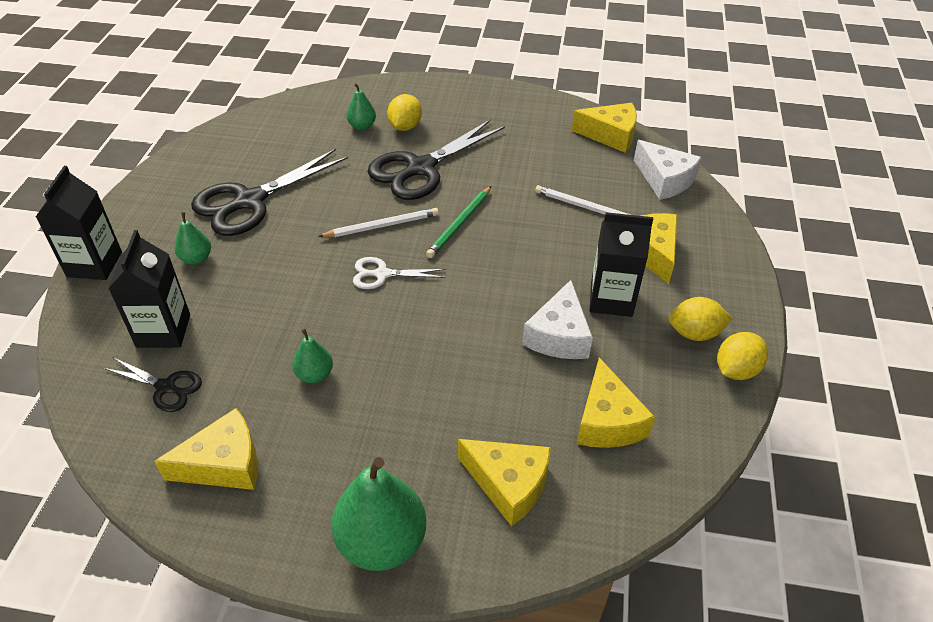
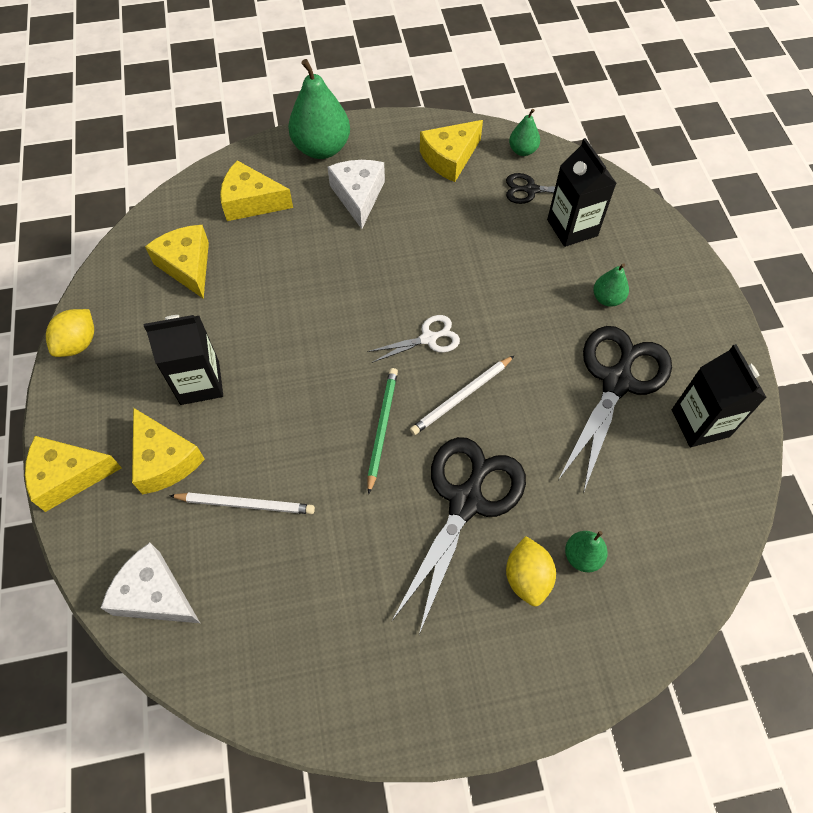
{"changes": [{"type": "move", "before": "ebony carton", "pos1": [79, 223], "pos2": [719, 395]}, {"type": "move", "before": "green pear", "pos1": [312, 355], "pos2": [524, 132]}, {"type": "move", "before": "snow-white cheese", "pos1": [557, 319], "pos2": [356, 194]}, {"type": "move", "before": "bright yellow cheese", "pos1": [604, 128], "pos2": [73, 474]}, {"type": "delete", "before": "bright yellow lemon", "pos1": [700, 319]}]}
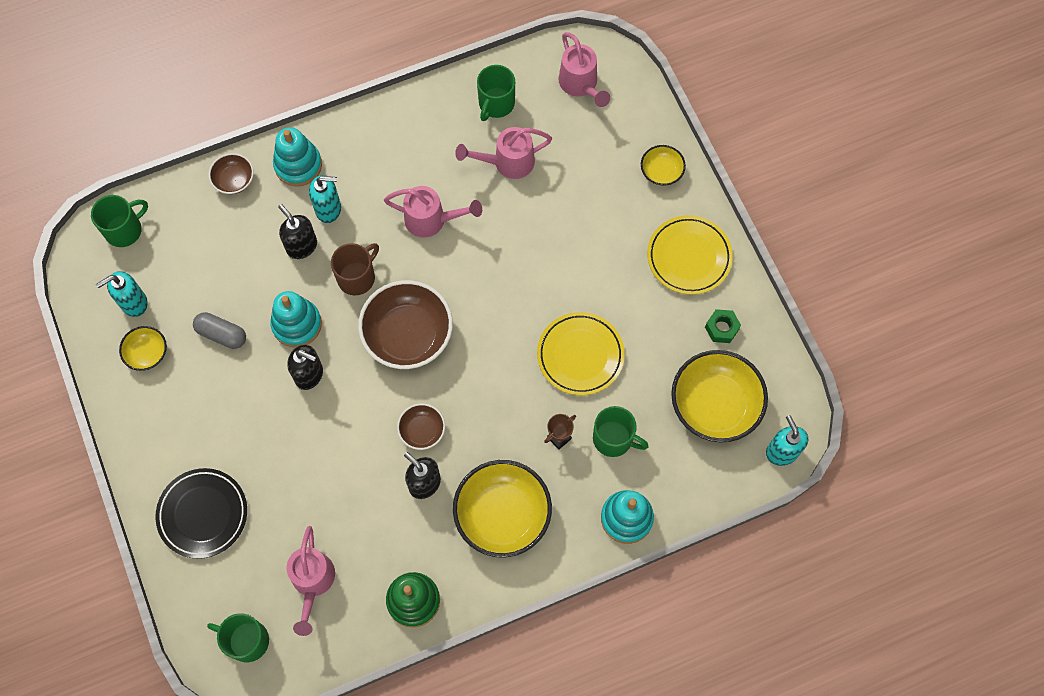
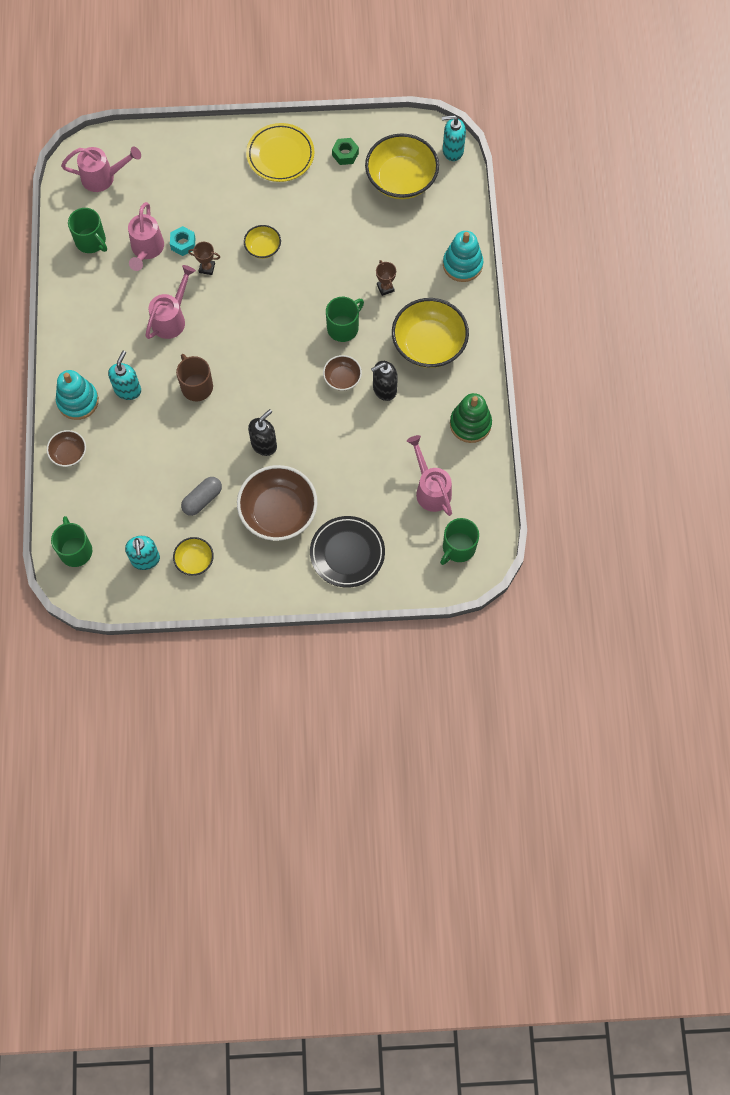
{"changes": [{"type": "delete", "before": "teal stacking toy", "pos1": [296, 319]}, {"type": "delete", "before": "ebony pump bottle", "pos1": [297, 231]}, {"type": "rotate", "before": "pink watering can", "pos1": [310, 581], "pos2": [429, 475], "turn": -135}, {"type": "move", "before": "brown serving bowl", "pos1": [405, 324], "pos2": [277, 503]}, {"type": "delete", "before": "bright yellow dinner plate", "pos1": [581, 353]}, {"type": "move", "before": "green mug", "pos1": [621, 431], "pos2": [345, 319]}, {"type": "move", "before": "bright yellow serving bowl", "pos1": [663, 165], "pos2": [262, 242]}, {"type": "insert", "after": "teal hex nut", "pos2": [182, 241]}, {"type": "insert", "after": "brown trophy", "pos2": [204, 258]}]}
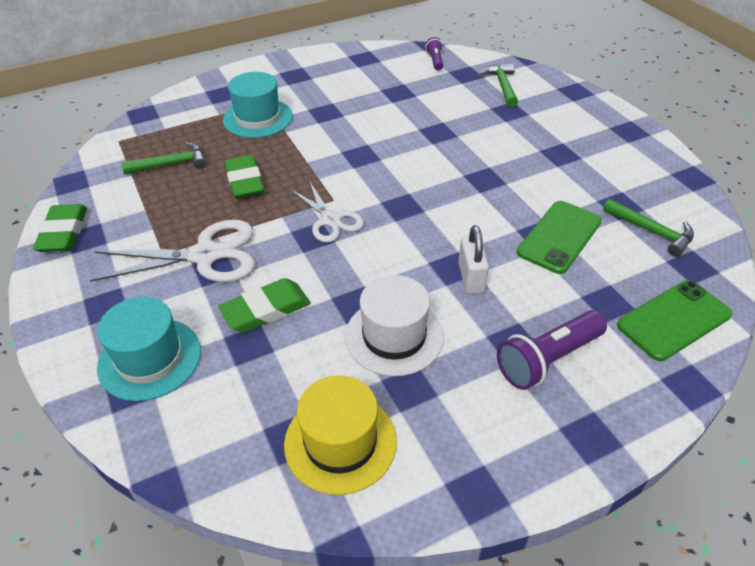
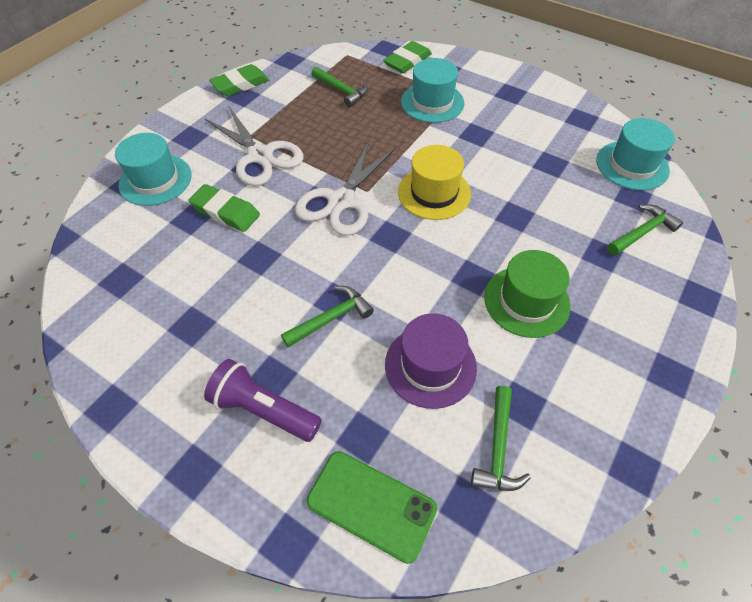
{"changes": [{"type": "move", "before": "green pencil eraser", "pos1": [244, 177], "pos2": [407, 57]}, {"type": "move", "before": "bright yellow top hat", "pos1": [340, 435], "pos2": [434, 182]}, {"type": "resize", "before": "snow-white pair of scissors", "pos1": [327, 212], "pos2": [345, 188], "scale": 1.59}, {"type": "delete", "before": "snow-white top hat", "pos1": [394, 325]}, {"type": "replace", "before": "purple pocket torch", "after": "teal top hat", "pos1": [434, 54], "pos2": [635, 154]}, {"type": "replace", "before": "snow-white small lock", "after": "green claw hammer", "pos1": [473, 259], "pos2": [327, 316]}, {"type": "replace", "before": "green phone", "after": "purple top hat", "pos1": [559, 237], "pos2": [431, 361]}, {"type": "insert", "after": "green top hat", "pos2": [527, 294]}]}
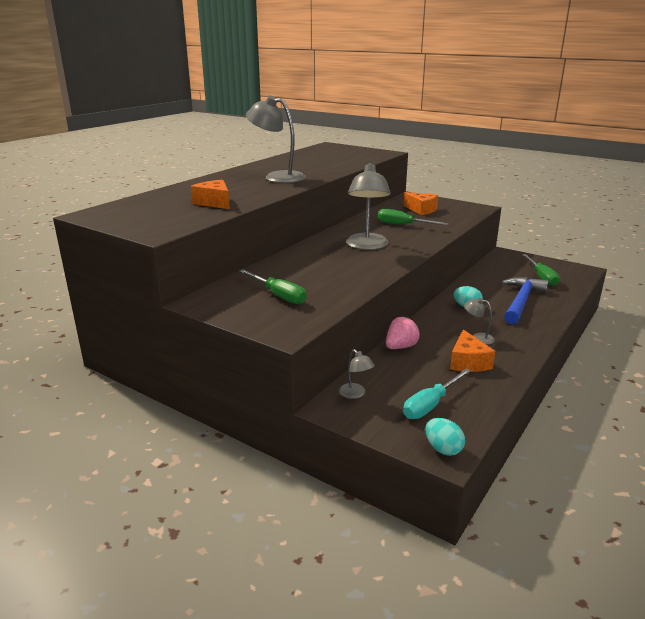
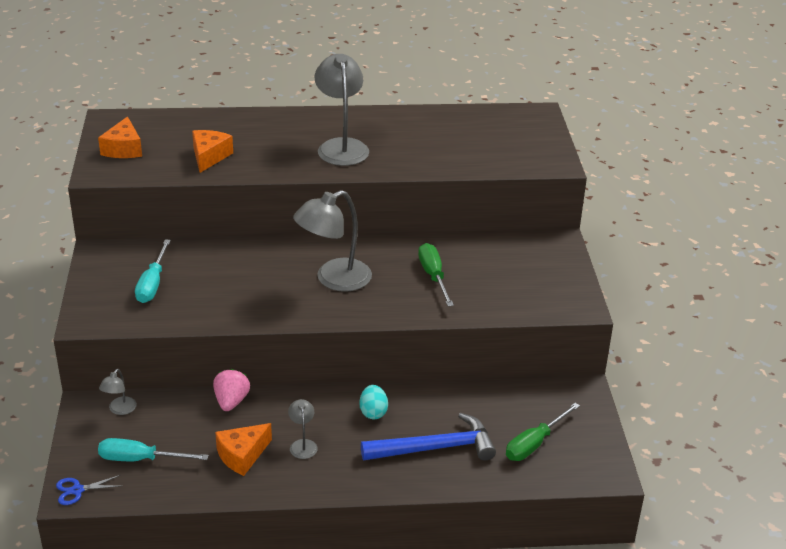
{"changes": [{"type": "recolor", "before": "green hand screwdriver", "after": "teal hand screwdriver", "pos1": [273, 286], "pos2": [153, 271]}, {"type": "rotate", "before": "pink strawberry", "pos1": [403, 332], "pos2": [231, 390], "turn": -90}, {"type": "move", "before": "orange cheese", "pos1": [420, 203], "pos2": [120, 137]}, {"type": "replace", "before": "teal toy egg", "after": "royal blue pair of scissors", "pos1": [445, 437], "pos2": [88, 490]}]}
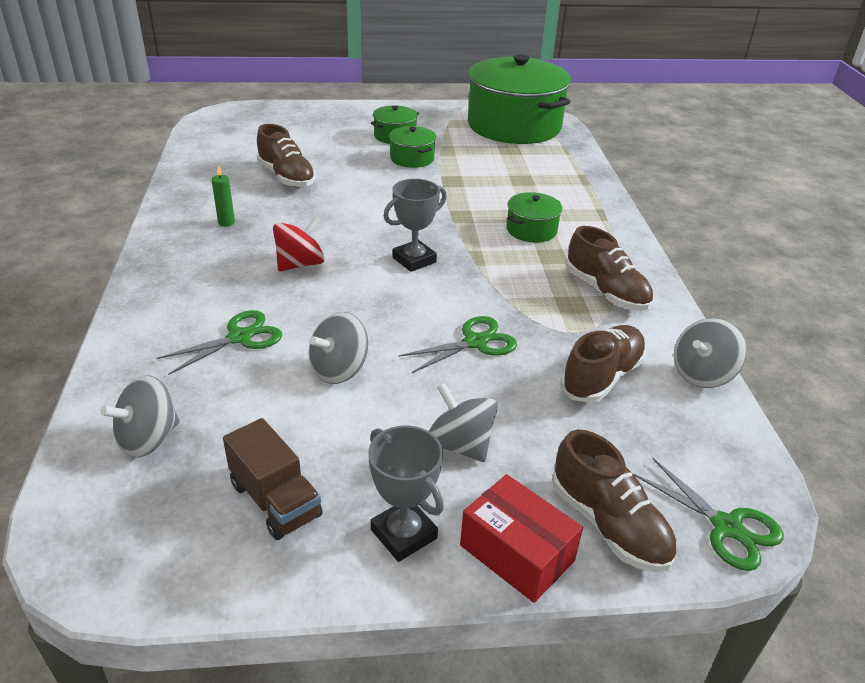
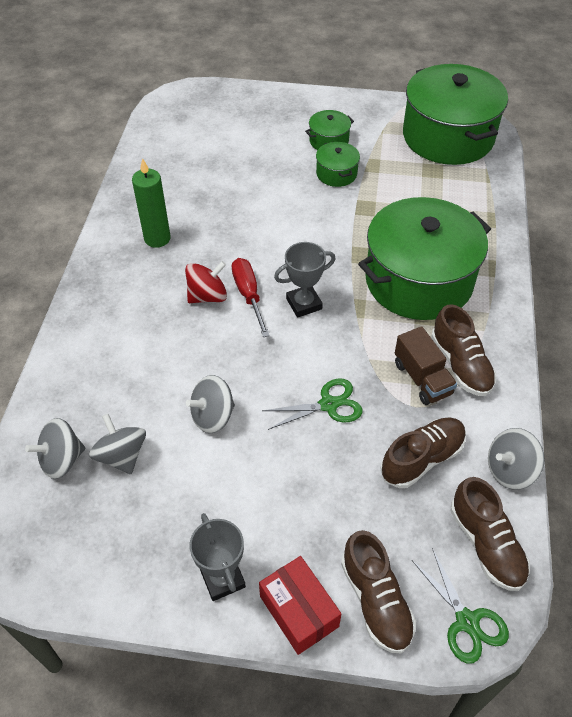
{"changes": [{"type": "delete", "before": "green pair of scissors", "pos1": [219, 342]}, {"type": "resize", "before": "green candle", "pos1": [223, 196], "pos2": [151, 203], "scale": 1.89}, {"type": "move", "before": "brown truck", "pos1": [273, 479], "pos2": [426, 365]}, {"type": "move", "before": "brown lace-up shoe", "pos1": [286, 156], "pos2": [490, 534]}, {"type": "move", "before": "ash-grey toy top", "pos1": [463, 422], "pos2": [117, 444]}, {"type": "resize", "before": "green pot", "pos1": [534, 217], "pos2": [424, 258], "scale": 2.33}, {"type": "insert", "after": "red hand screwdriver", "pos2": [251, 297]}]}
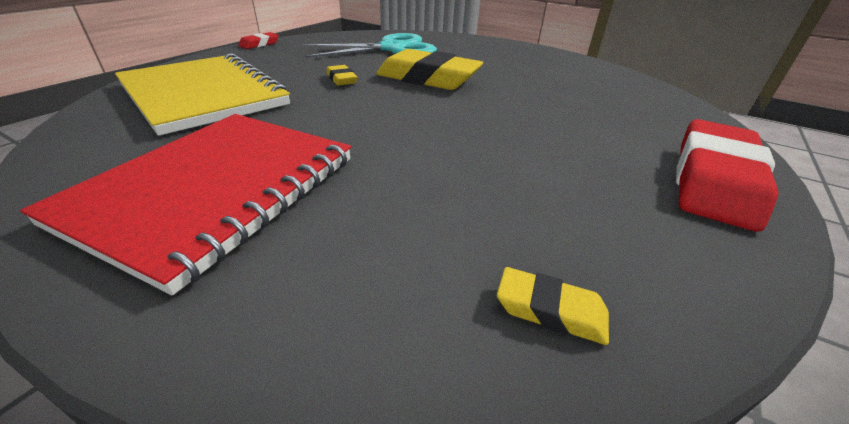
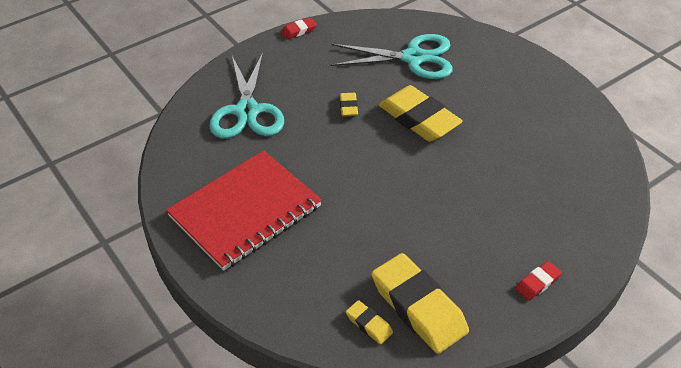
{"changes": [{"type": "replace", "before": "bright yellow exercise book", "after": "teal pair of scissors", "pos1": [202, 94], "pos2": [247, 96]}, {"type": "resize", "before": "red pencil eraser", "pos1": [727, 175], "pos2": [539, 281], "scale": 0.45}, {"type": "insert", "after": "bright yellow pencil eraser", "pos2": [420, 303]}]}
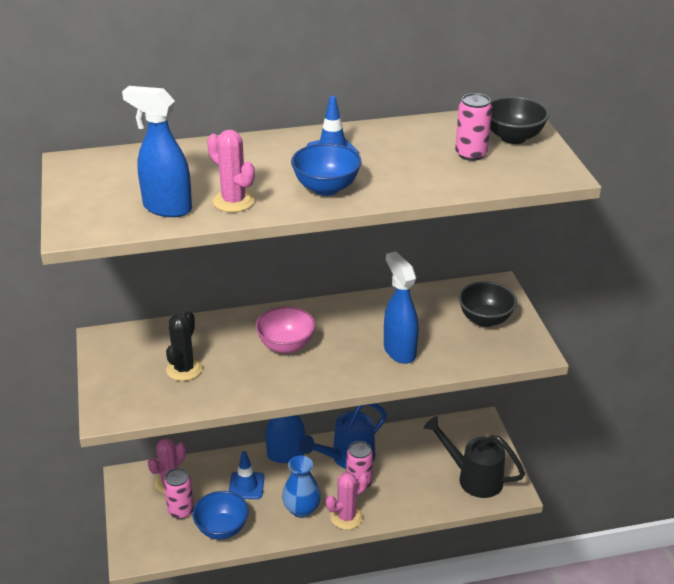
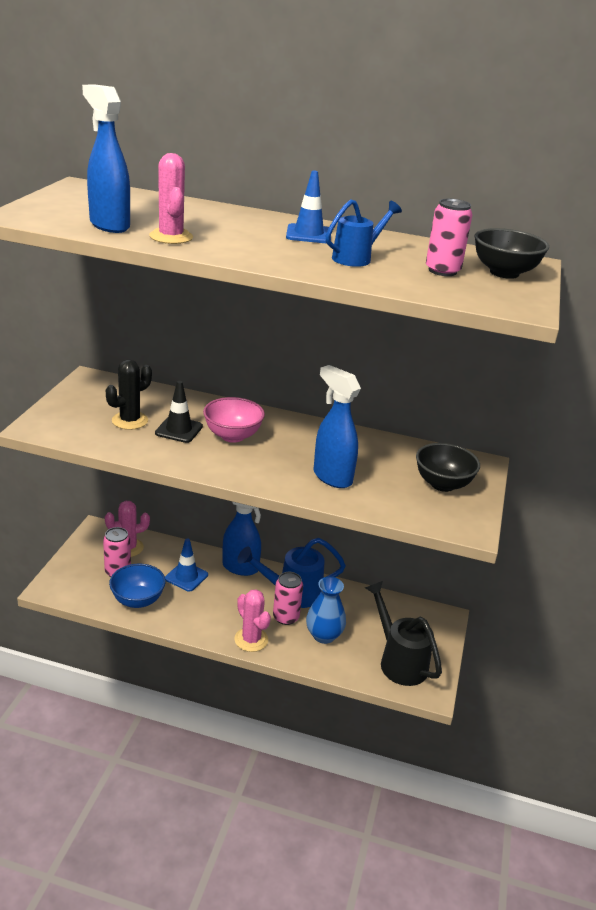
{"changes": [{"type": "move", "before": "royal blue tall vase", "pos1": [301, 487], "pos2": [326, 610]}, {"type": "delete", "before": "royal blue serving bowl", "pos1": [326, 169]}, {"type": "rotate", "before": "pink cactus", "pos1": [347, 501], "pos2": [252, 620], "turn": 60}, {"type": "rotate", "before": "royal blue sprayer", "pos1": [401, 307], "pos2": [337, 426], "turn": -45}, {"type": "insert", "after": "ebony traffic cone", "pos2": [179, 412]}, {"type": "insert", "after": "royal blue watering can", "pos2": [363, 233]}]}
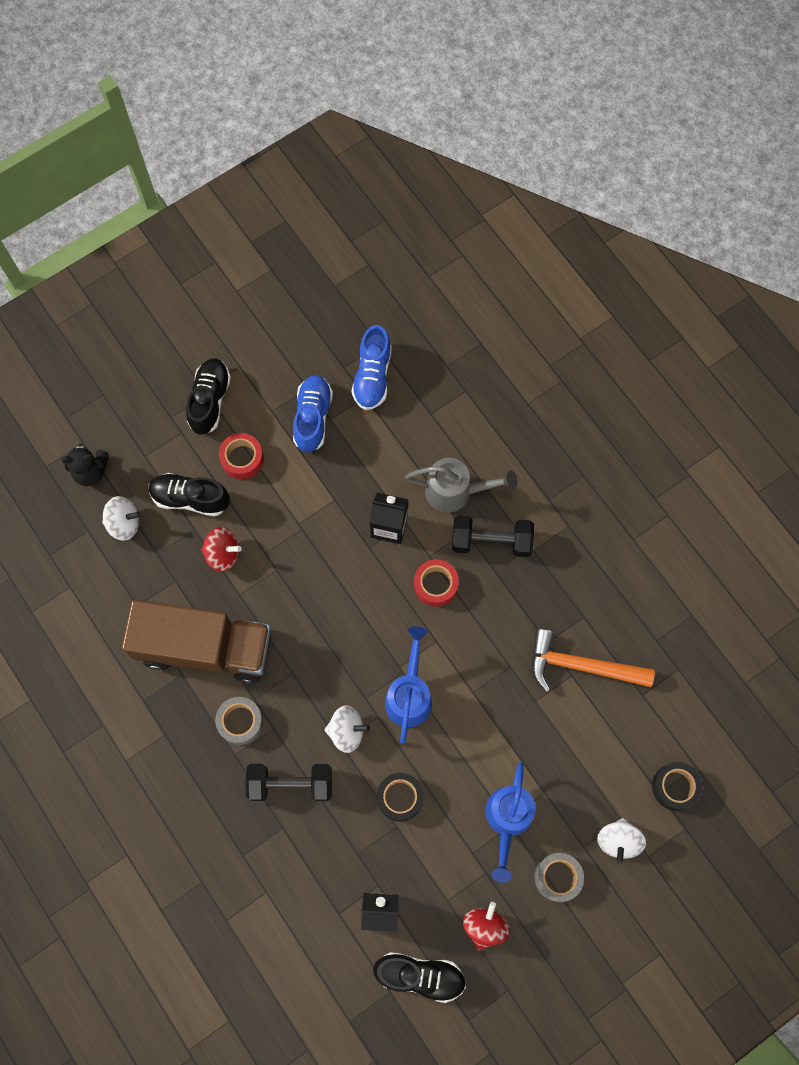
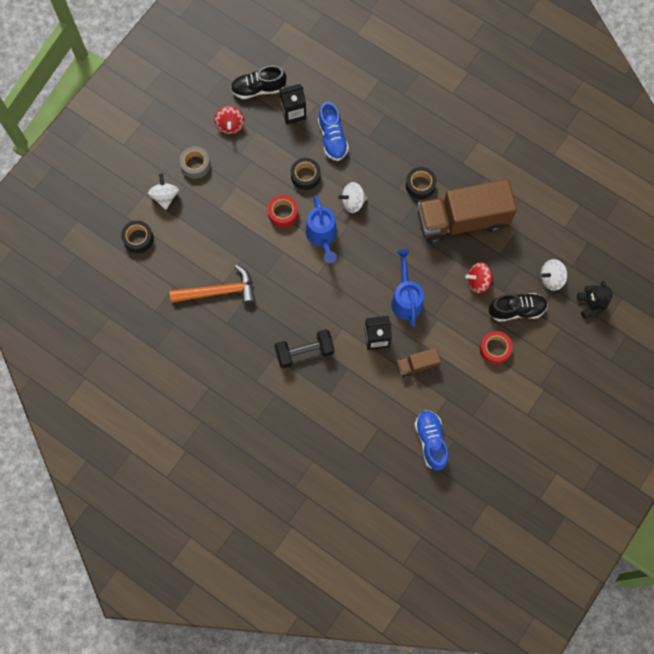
{"changes": [{"type": "rotate", "before": "ebony teddy", "pos1": [85, 465], "pos2": [595, 300], "turn": 105}, {"type": "delete", "before": "ebony lace-up shoe", "pos1": [208, 396]}, {"type": "recolor", "before": "ash-grey roll of tape", "after": "ebony roll of tape", "pos1": [239, 721], "pos2": [421, 183]}, {"type": "delete", "before": "ebony hand weight", "pos1": [288, 782]}, {"type": "move", "before": "royal blue lace-up shoe", "pos1": [313, 413], "pos2": [333, 131]}, {"type": "delete", "before": "ash-grey watering can", "pos1": [461, 485]}, {"type": "move", "before": "red roll of tape", "pos1": [436, 583], "pos2": [283, 211]}, {"type": "move", "before": "royal blue watering can", "pos1": [510, 822], "pos2": [407, 288]}, {"type": "insert", "after": "brown truck", "pos2": [419, 363]}]}
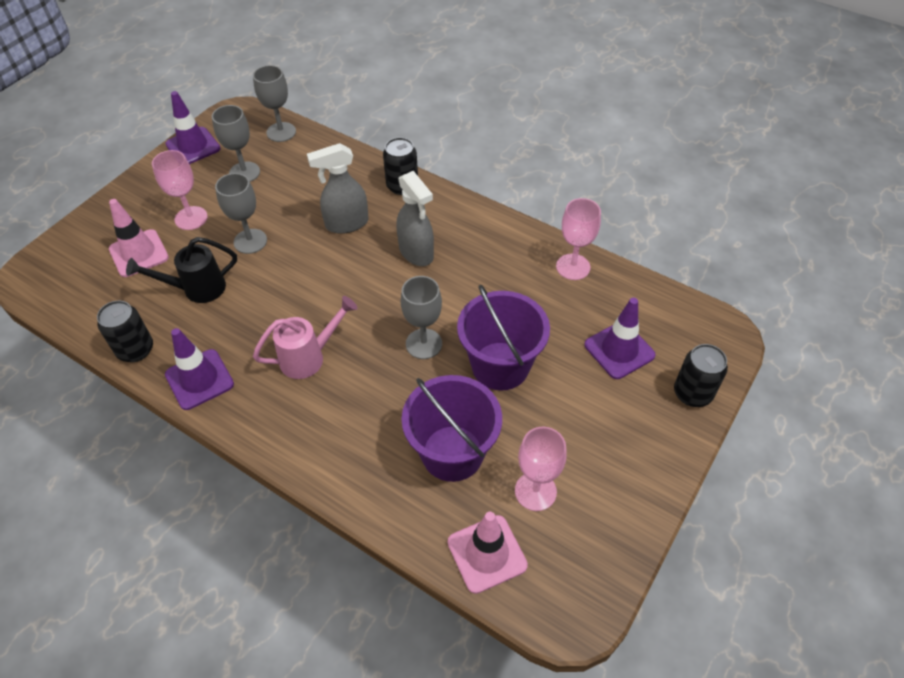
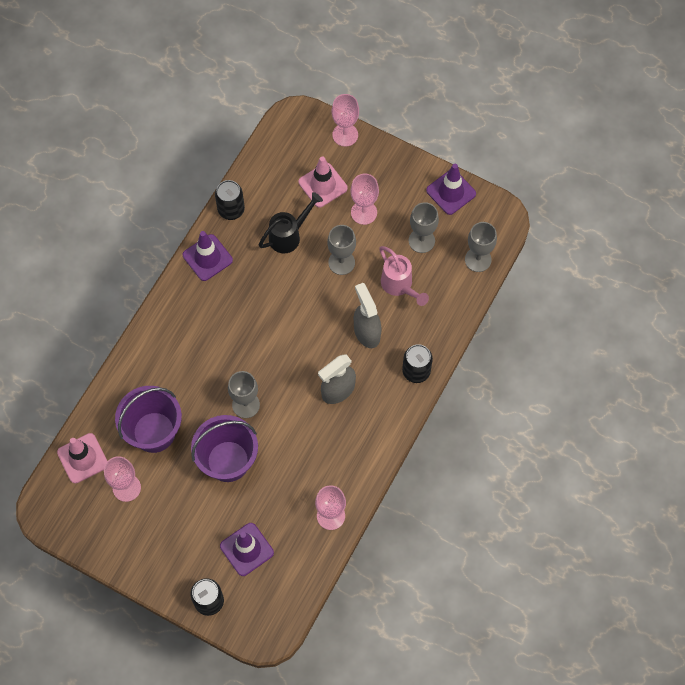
{"changes": [{"type": "rotate", "before": "ebony watering can", "pos1": [181, 270], "pos2": [291, 222], "turn": 75}, {"type": "move", "before": "pink watering can", "pos1": [305, 337], "pos2": [404, 276]}, {"type": "insert", "after": "pink wine glass", "pos2": [345, 120]}]}
